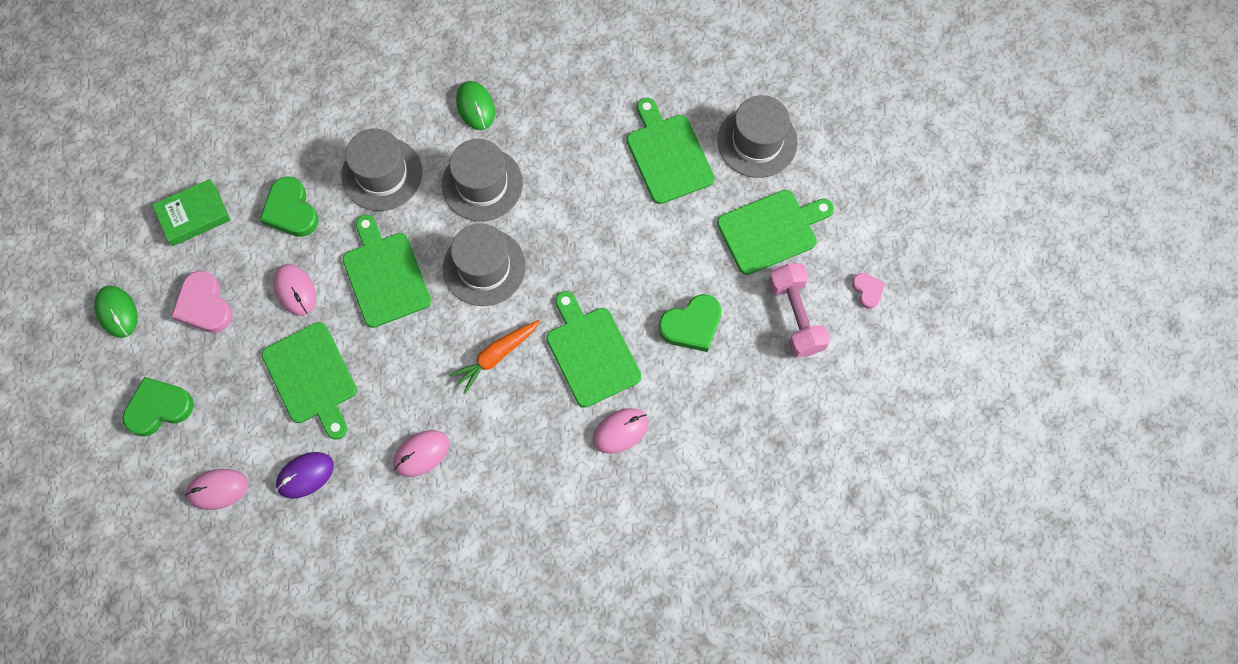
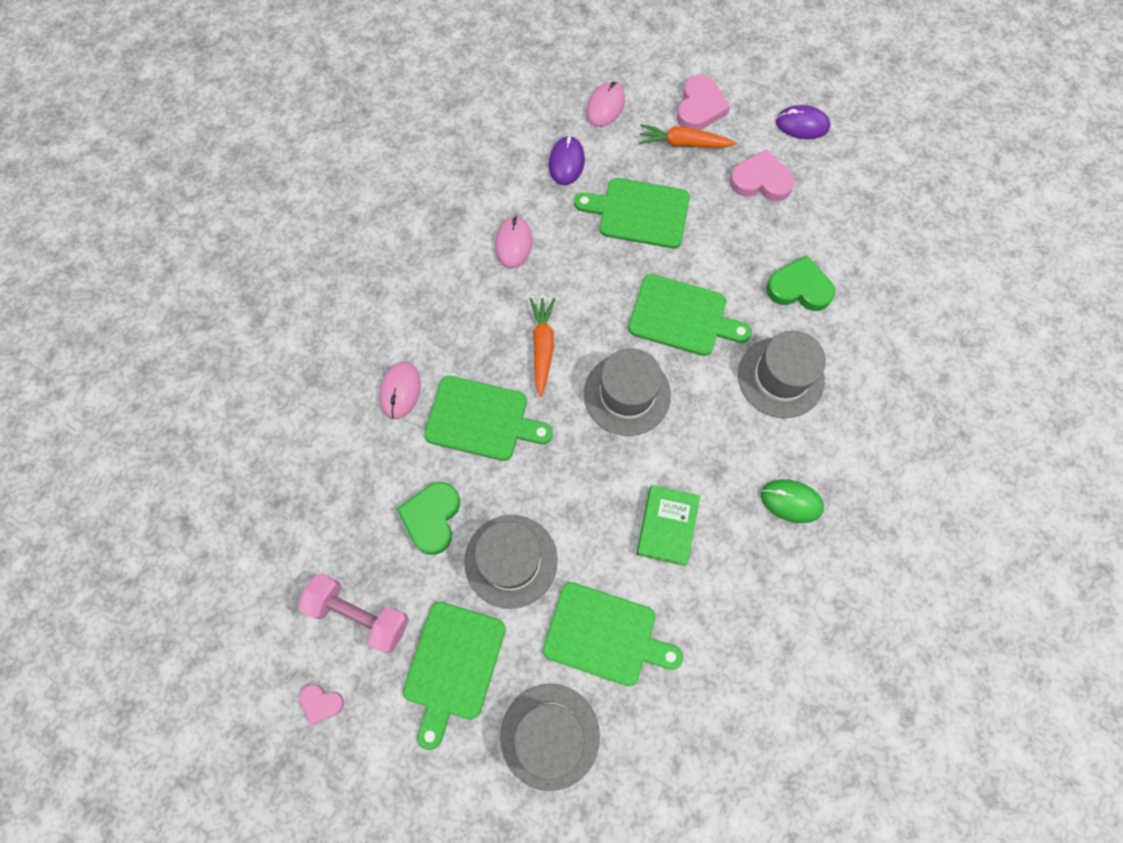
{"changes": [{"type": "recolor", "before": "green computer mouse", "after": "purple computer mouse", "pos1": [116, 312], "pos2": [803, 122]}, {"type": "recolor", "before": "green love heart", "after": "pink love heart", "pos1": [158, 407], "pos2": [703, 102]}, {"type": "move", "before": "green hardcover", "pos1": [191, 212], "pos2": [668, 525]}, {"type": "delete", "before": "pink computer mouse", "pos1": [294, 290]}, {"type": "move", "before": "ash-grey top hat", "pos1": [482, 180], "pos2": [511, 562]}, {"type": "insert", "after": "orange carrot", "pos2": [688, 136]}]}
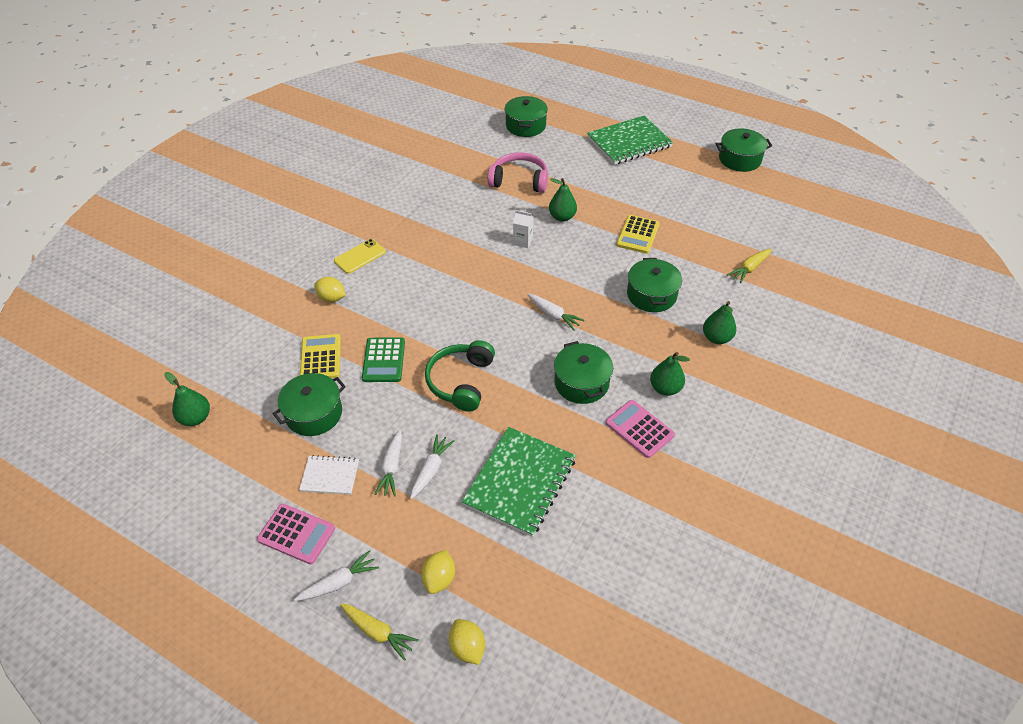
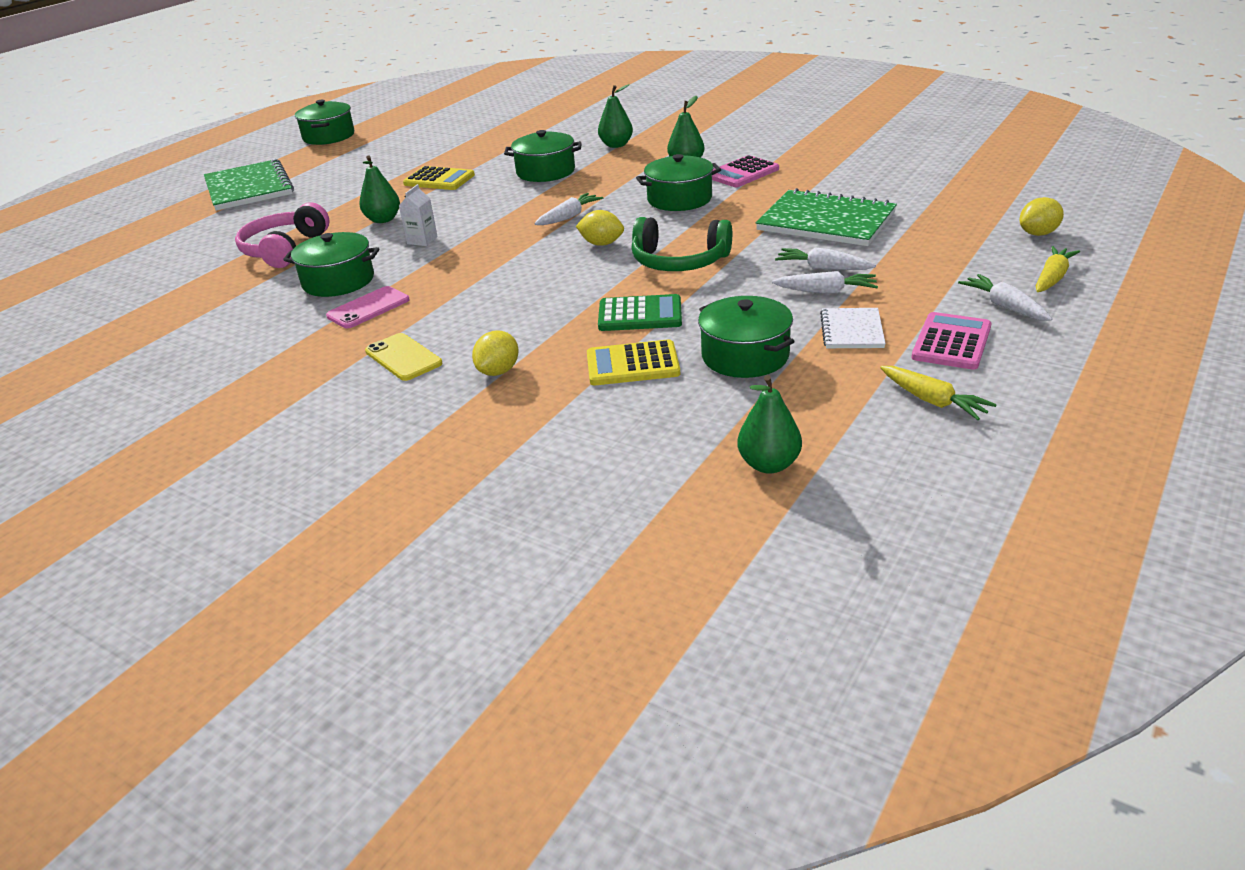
{"changes": [{"type": "move", "before": "bright yellow lemon", "pos1": [438, 572], "pos2": [600, 228]}, {"type": "move", "before": "green pot", "pos1": [526, 116], "pos2": [331, 264]}, {"type": "move", "before": "bright yellow carrot", "pos1": [749, 266], "pos2": [938, 393]}, {"type": "insert", "after": "pink phone", "pos2": [368, 307]}]}
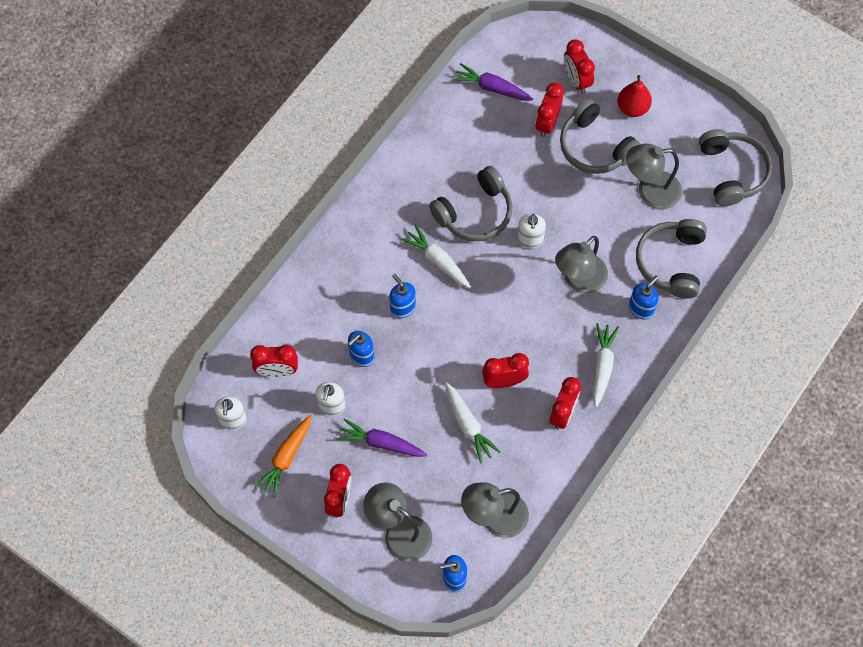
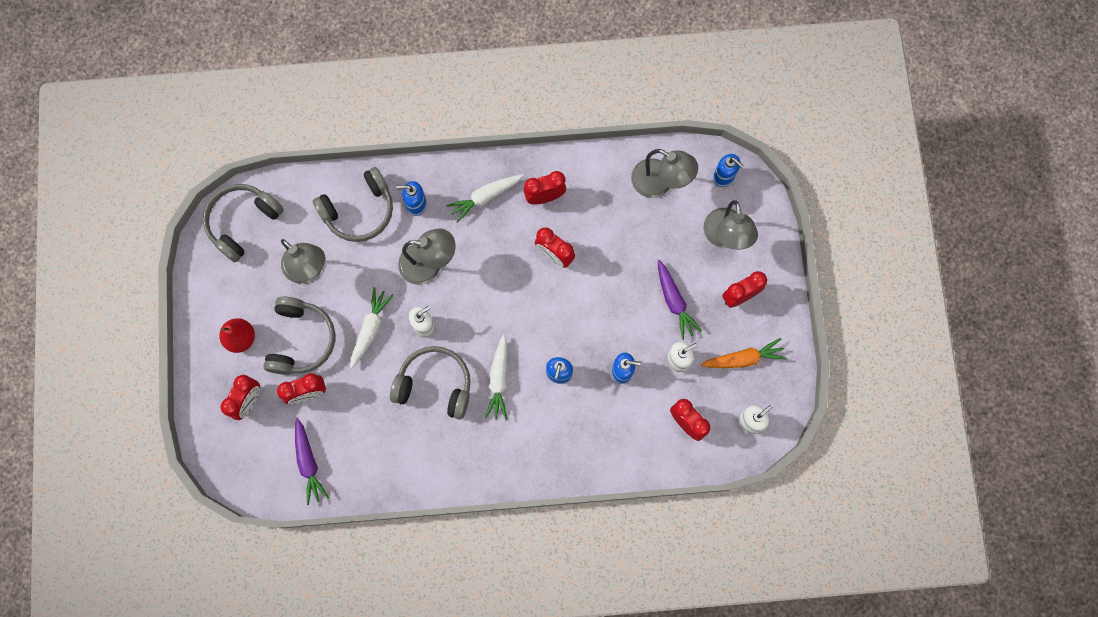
{"changes": [{"type": "move", "before": "snow-white carrot", "pos1": [473, 422], "pos2": [372, 328]}]}
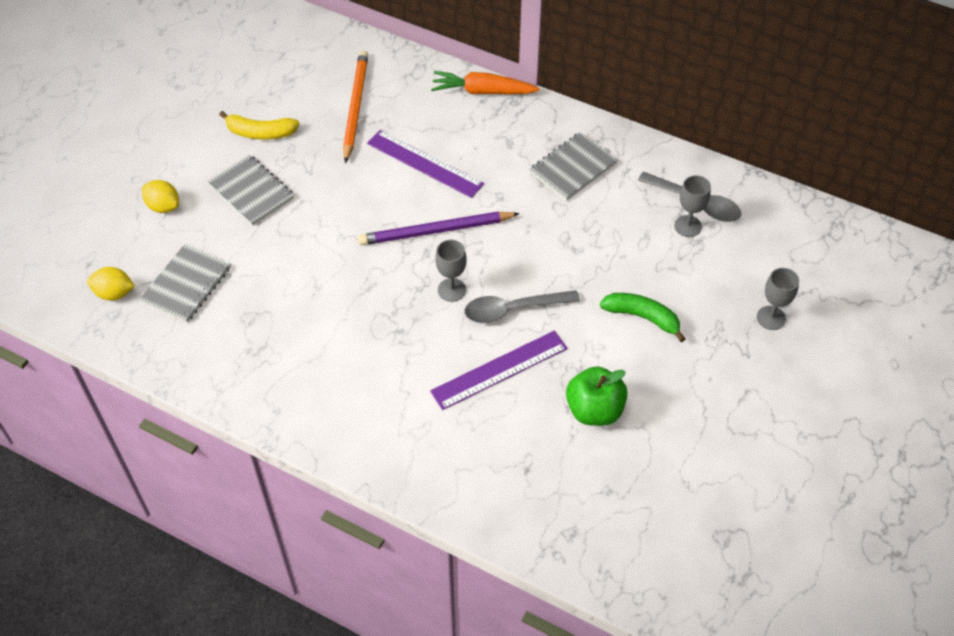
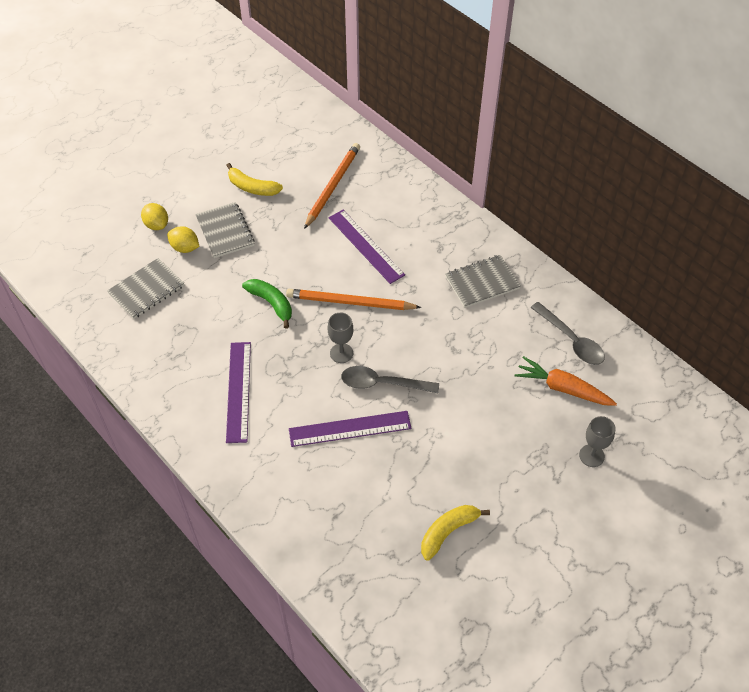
{"changes": [{"type": "move", "before": "bright yellow lemon", "pos1": [111, 284], "pos2": [183, 239]}, {"type": "recolor", "before": "purple lead pencil", "after": "orange lead pencil", "pos1": [439, 228], "pos2": [354, 299]}, {"type": "move", "before": "orange carrot", "pos1": [485, 82], "pos2": [566, 381]}, {"type": "delete", "before": "green toy apple", "pos1": [597, 396]}, {"type": "move", "before": "green banana fruit", "pos1": [643, 317], "pos2": [267, 304]}, {"type": "delete", "before": "ash-grey wine glass", "pos1": [692, 206]}, {"type": "insert", "after": "purple measuring stick", "pos2": [238, 392]}, {"type": "insert", "after": "bright yellow banana fruit", "pos2": [455, 533]}]}
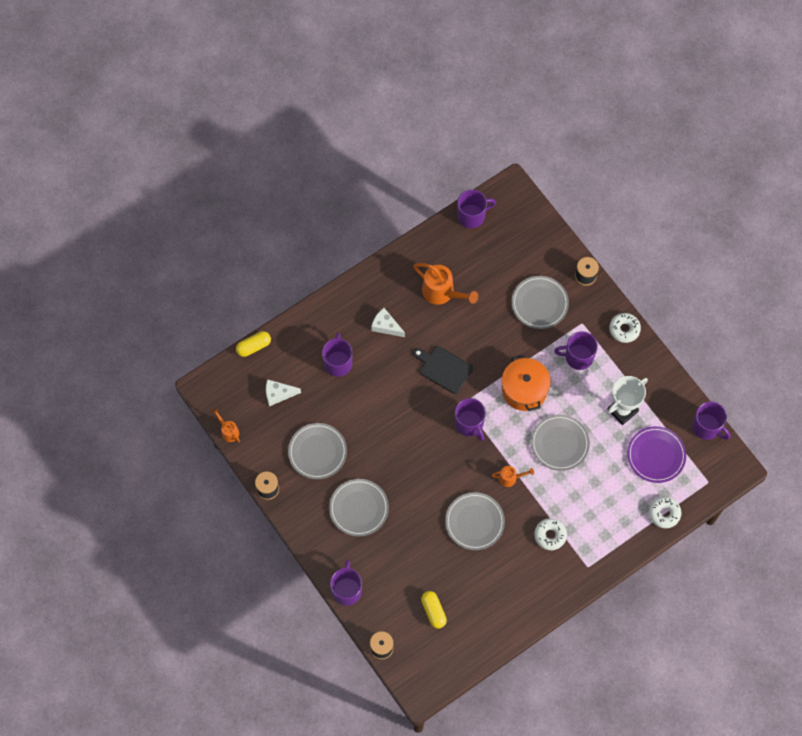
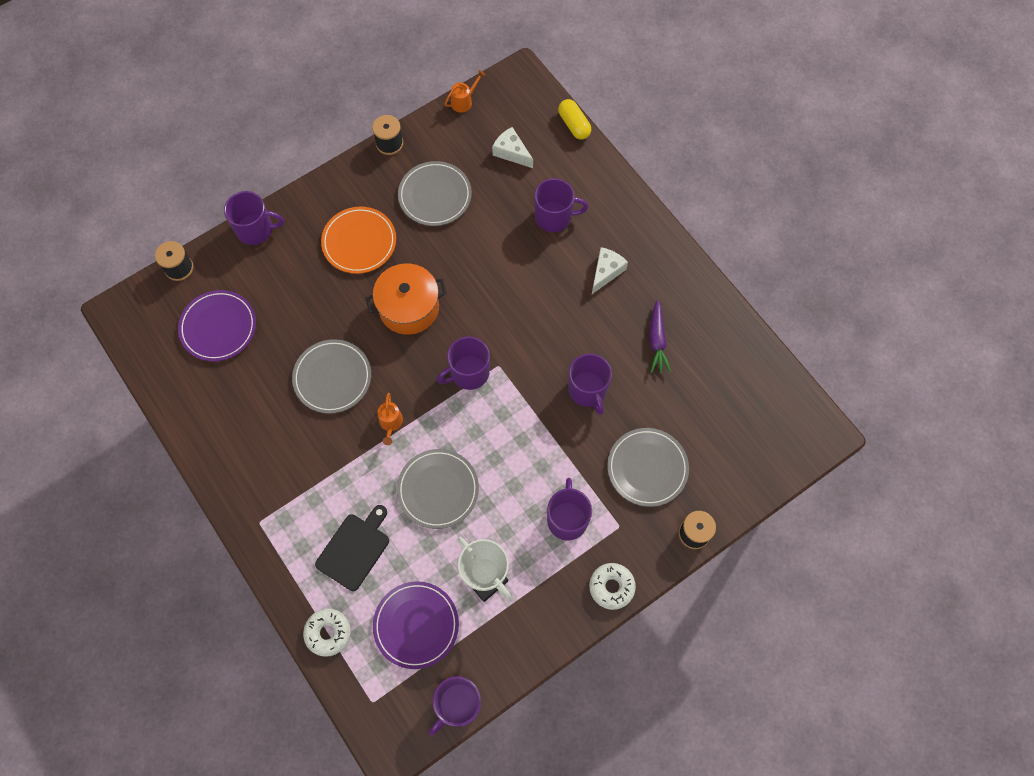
{"changes": [{"type": "rotate", "before": "snow-white cheese", "pos1": [283, 392], "pos2": [512, 147], "turn": -45}, {"type": "recolor", "before": "ash-grey dinner plate", "after": "orange dinner plate", "pos1": [359, 507], "pos2": [358, 240]}, {"type": "replace", "before": "orange watering can", "after": "purple carrot", "pos1": [445, 284], "pos2": [660, 336]}, {"type": "move", "before": "ebony bread board", "pos1": [443, 370], "pos2": [352, 548]}, {"type": "replace", "before": "bright yellow pill shape", "after": "purple dinner plate", "pos1": [434, 609], "pos2": [217, 326]}, {"type": "move", "before": "purple mug", "pos1": [476, 209], "pos2": [590, 384]}, {"type": "move", "before": "orange pot", "pos1": [526, 382], "pos2": [406, 299]}, {"type": "delete", "before": "snow-white donut", "pos1": [550, 534]}]}
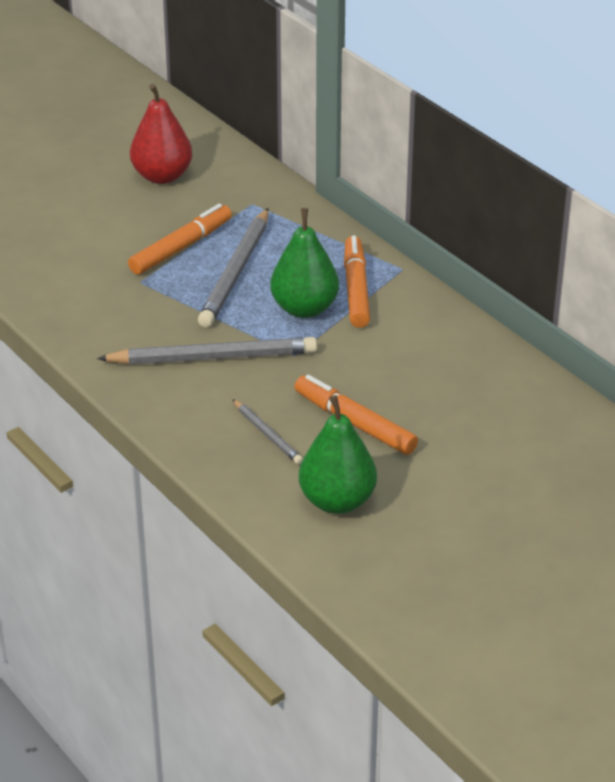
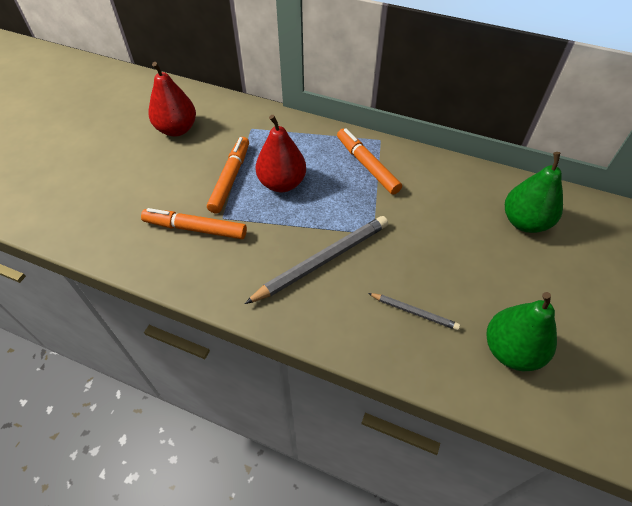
{"changes": [{"type": "replace", "before": "ash-grey lead pencil", "after": "red pear", "pos1": [233, 267], "pos2": [281, 153]}, {"type": "move", "before": "green pear", "pos1": [304, 263], "pos2": [534, 192]}, {"type": "move", "before": "orange marker pen", "pos1": [356, 415], "pos2": [194, 223]}]}
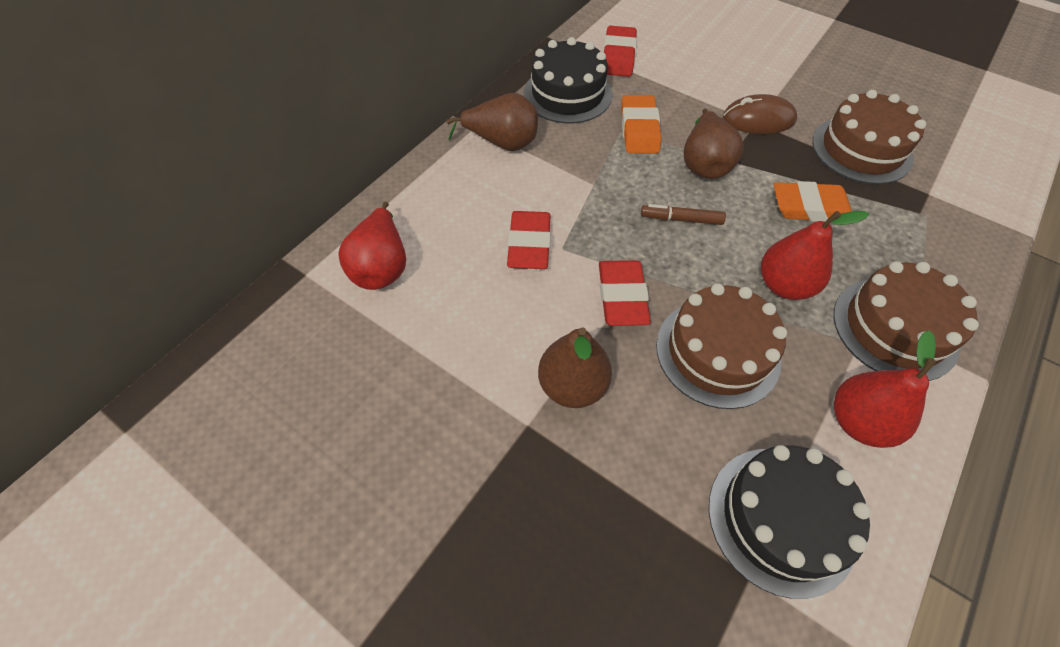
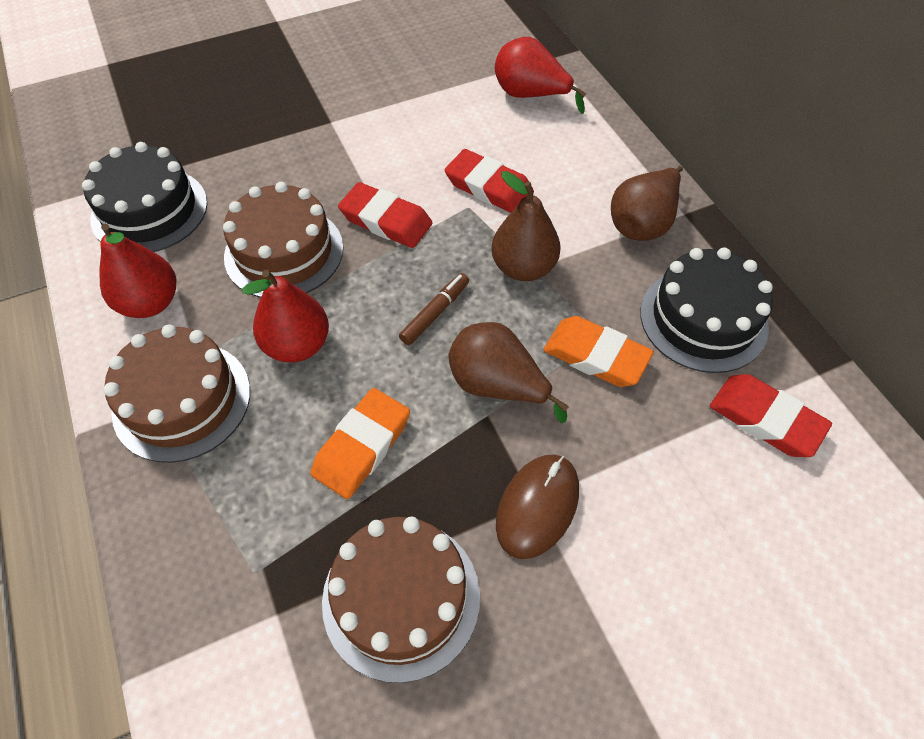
{"changes": [{"type": "move", "before": "brown pear", "pos1": [575, 367], "pos2": [526, 226]}]}
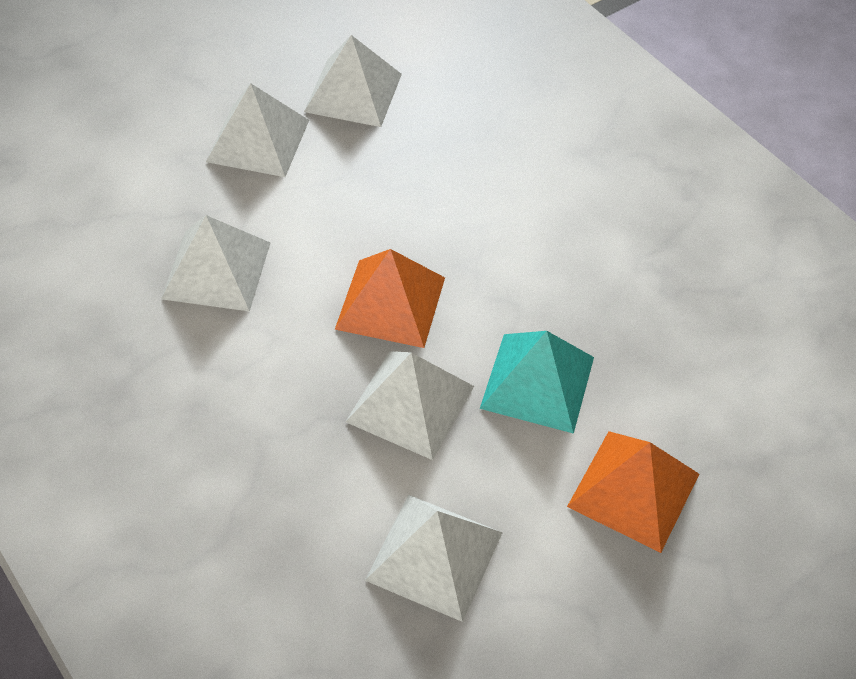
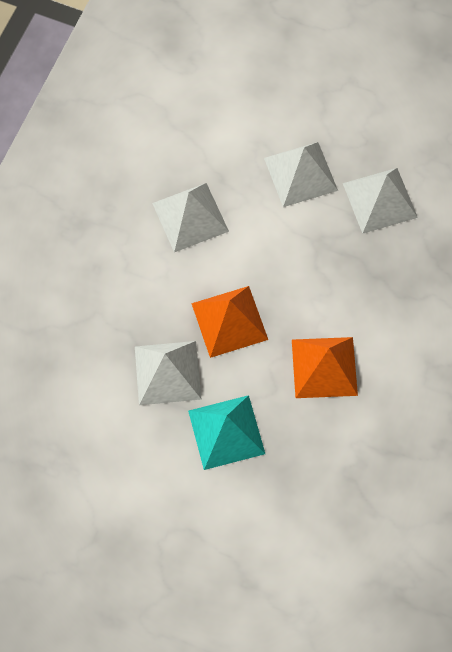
{"changes": [{"type": "delete", "before": "snow-white solid pyramid", "pos1": [434, 558]}, {"type": "move", "before": "orange solid pyramid", "pos1": [633, 492], "pos2": [325, 367]}]}
